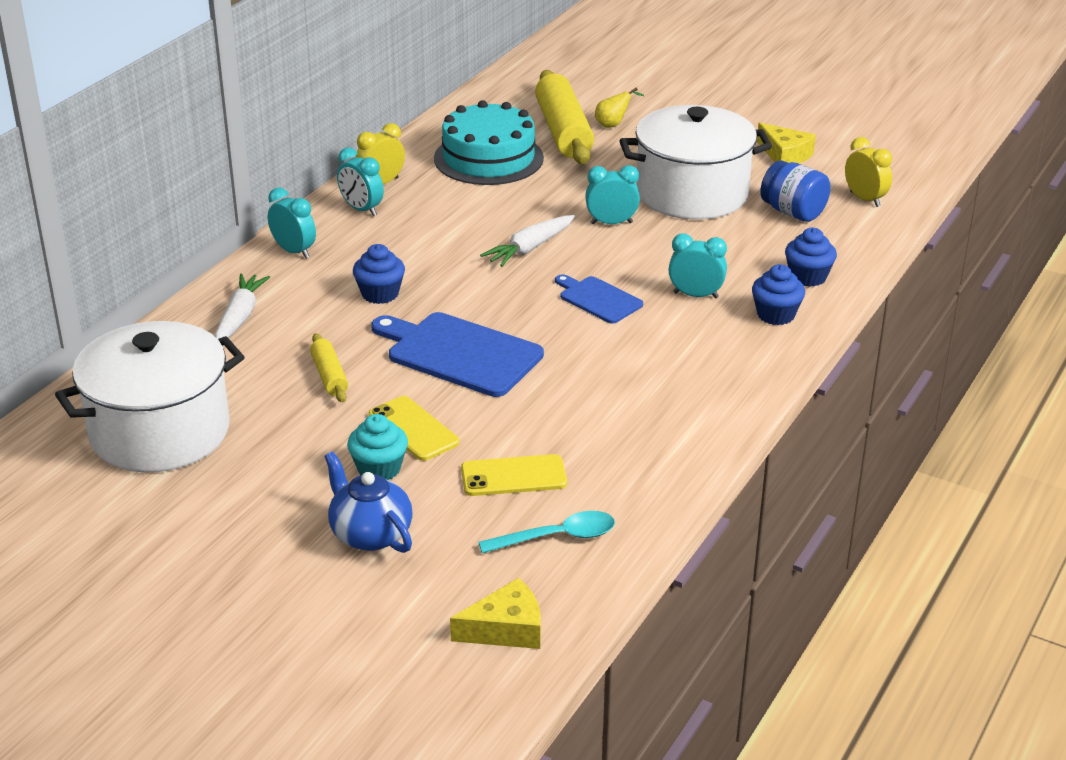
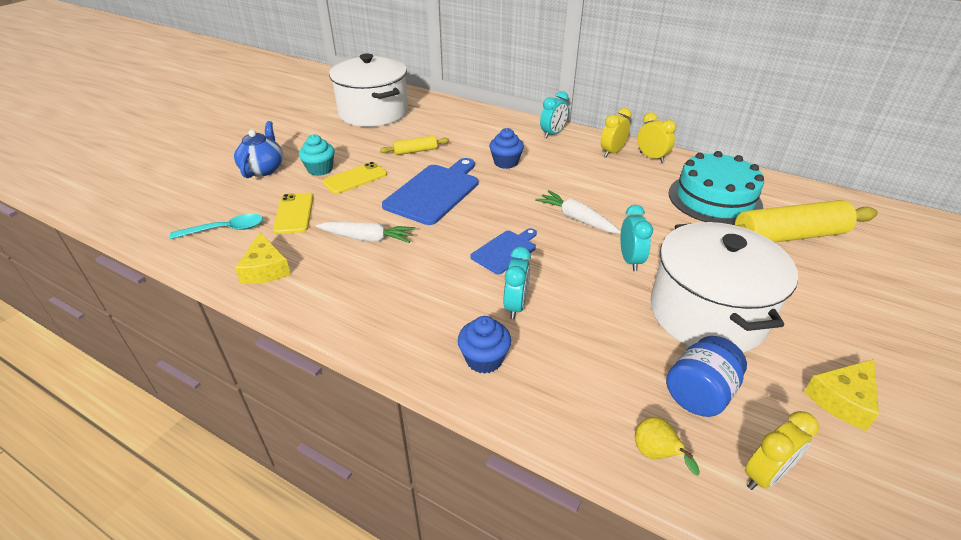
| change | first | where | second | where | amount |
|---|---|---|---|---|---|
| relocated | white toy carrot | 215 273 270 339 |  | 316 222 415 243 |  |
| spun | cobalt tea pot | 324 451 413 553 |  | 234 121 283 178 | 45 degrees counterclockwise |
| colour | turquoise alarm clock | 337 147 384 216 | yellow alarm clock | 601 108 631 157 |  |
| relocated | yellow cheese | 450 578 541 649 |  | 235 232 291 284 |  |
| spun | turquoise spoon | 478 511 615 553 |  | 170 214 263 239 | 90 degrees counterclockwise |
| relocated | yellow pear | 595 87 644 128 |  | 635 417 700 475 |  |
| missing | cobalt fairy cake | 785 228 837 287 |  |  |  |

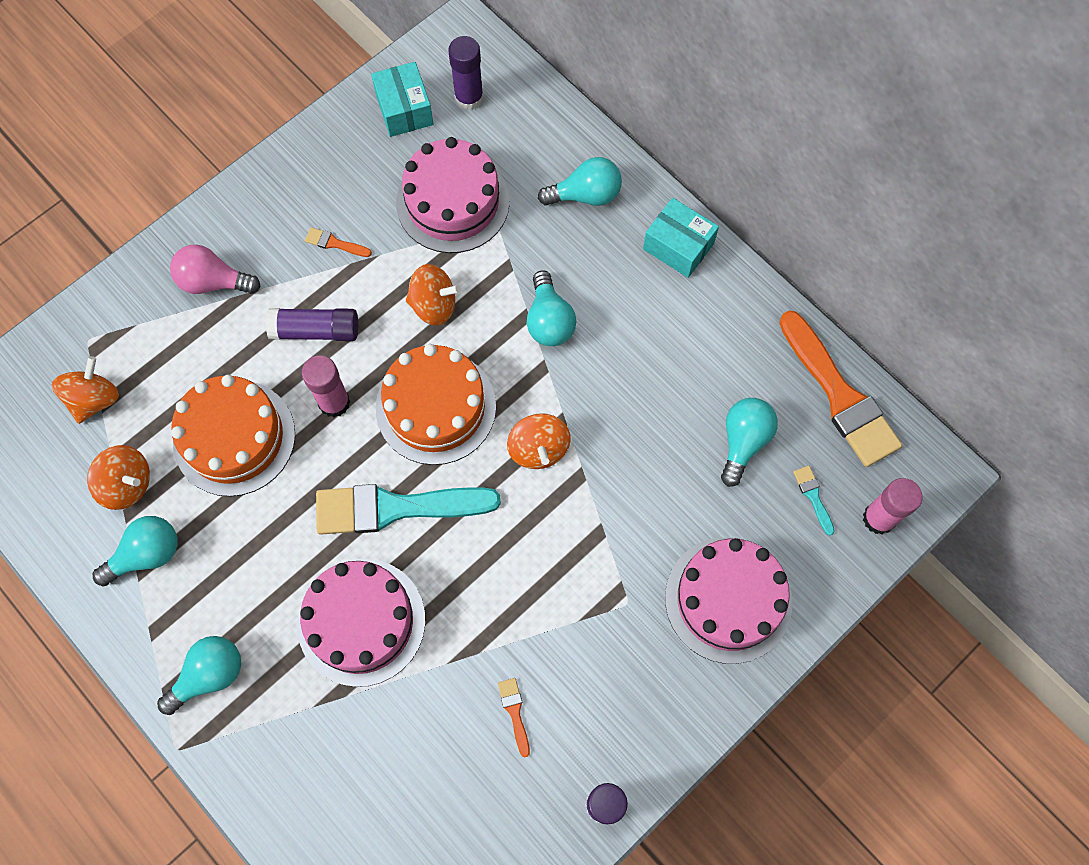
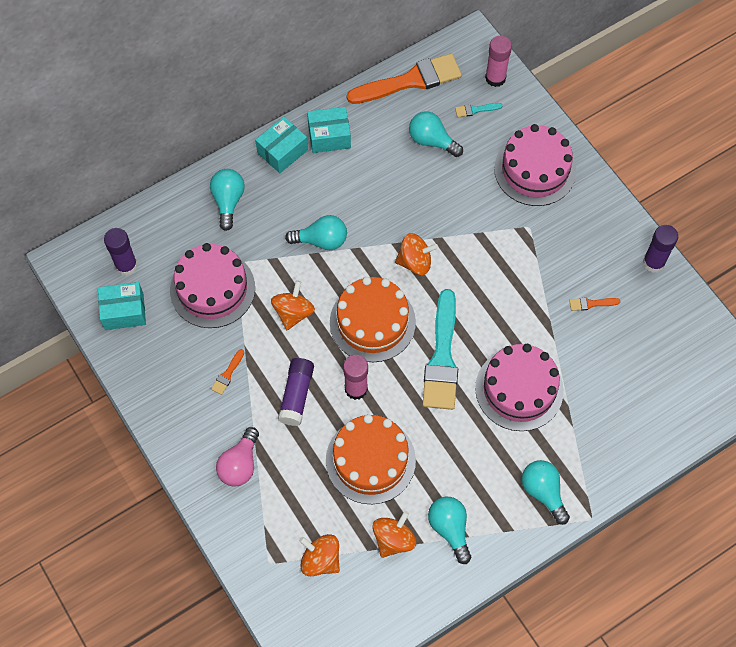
| change | first | where | second | where | amount |
|---|---|---|---|---|---|
| appeared |  |  | turquoise package | 307 107 351 153 |  |

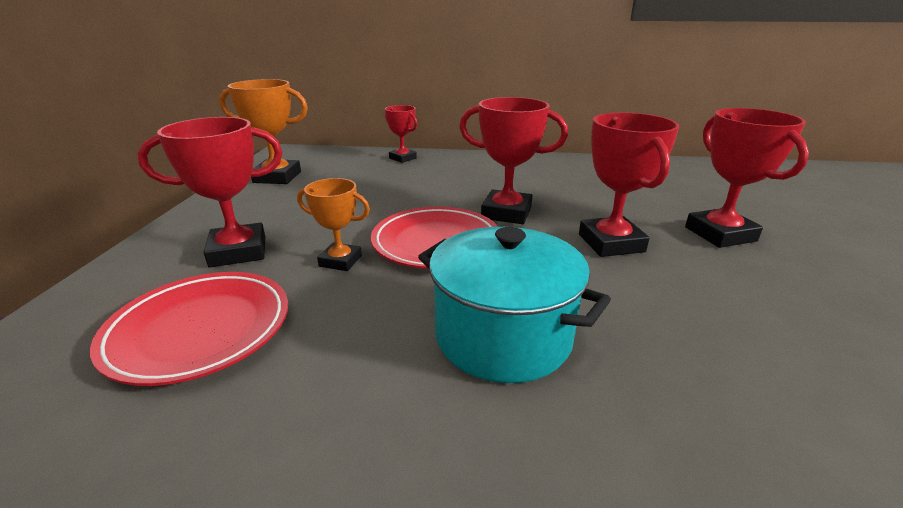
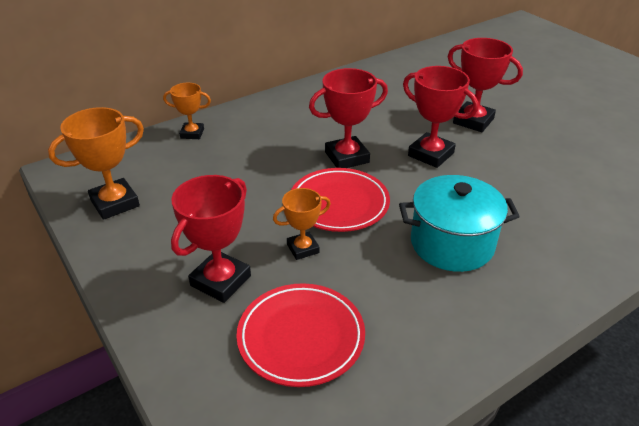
| change | first | where | second | where | amount |
|---|---|---|---|---|---|
| colour | red trophy | 385 105 417 163 | orange trophy | 163 83 211 139 |  |

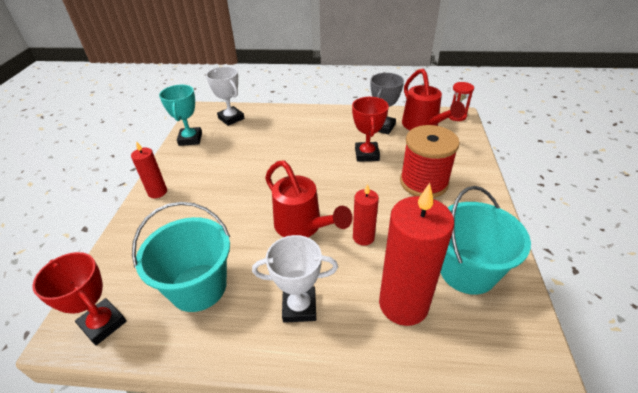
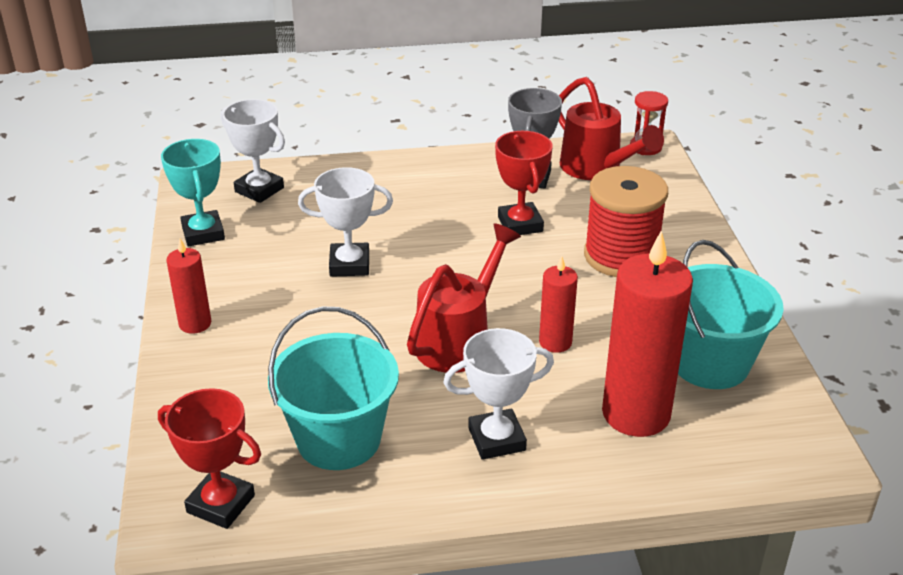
| change | first | where | second | where | amount |
|---|---|---|---|---|---|
| spun | red watering pot | 265 160 353 237 |  | 407 223 521 373 | 90 degrees counterclockwise |
| appeared |  |  | white trophy | 298 167 393 277 |  |

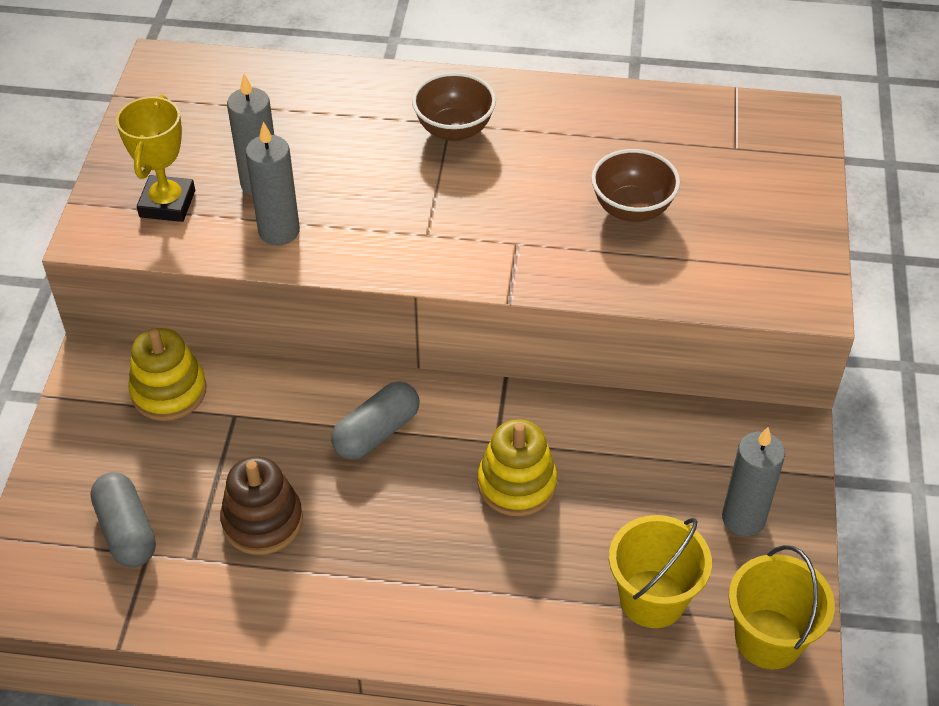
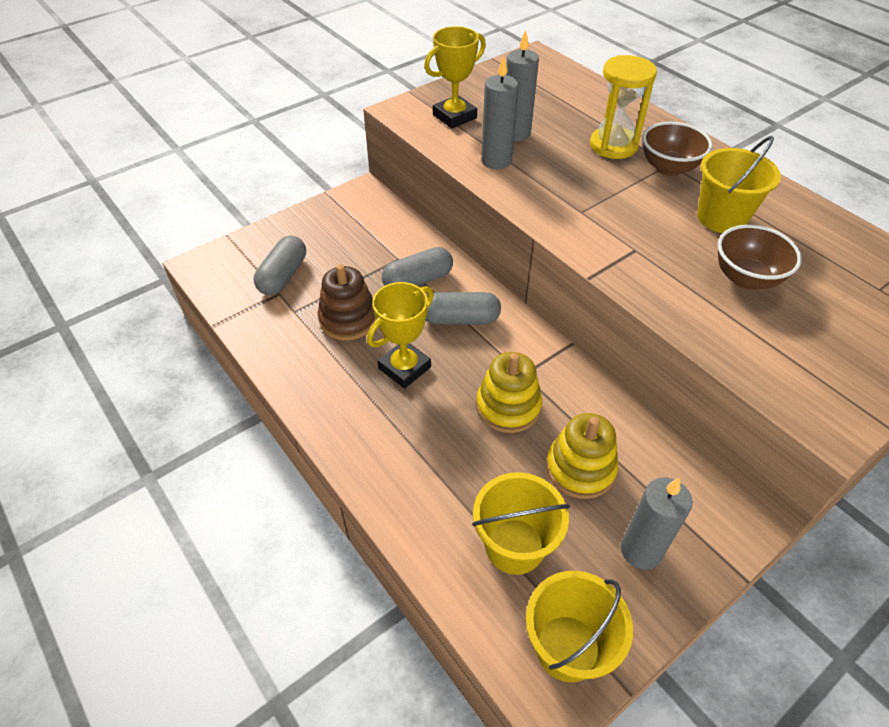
| change | first | where | second | where | amount |
|---|---|---|---|---|---|
| relocated | yellow stacking rings | 128 328 206 421 |  | 546 413 618 499 |  |
| appeared |  |  | yellow trophy | 367 282 434 389 |  |
| appeared |  |  | gray capsule | 382 247 453 286 |  |
| appeared |  |  | yellow hourglass | 590 55 657 159 |  |
| appeared |  |  | yellow bucket | 697 136 781 233 |  |

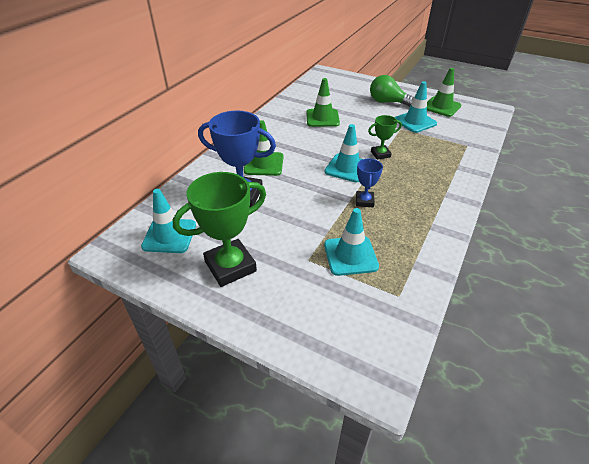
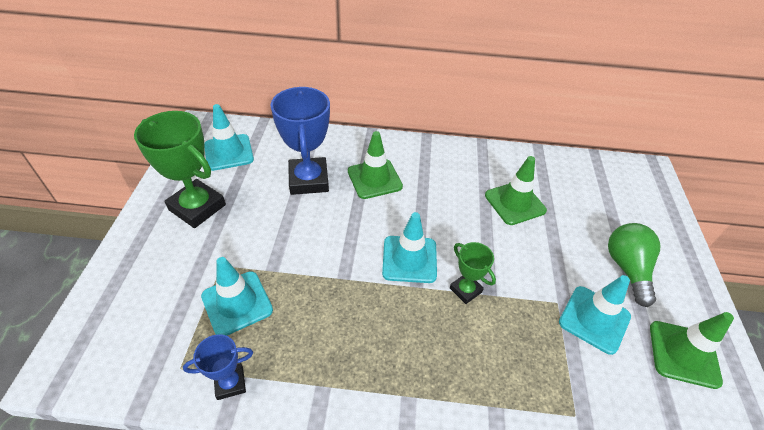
| change | first | where | second | where | amount |
|---|---|---|---|---|---|
| relocated | cobalt trophy | 356 158 383 207 |  | 183 334 253 400 |  |

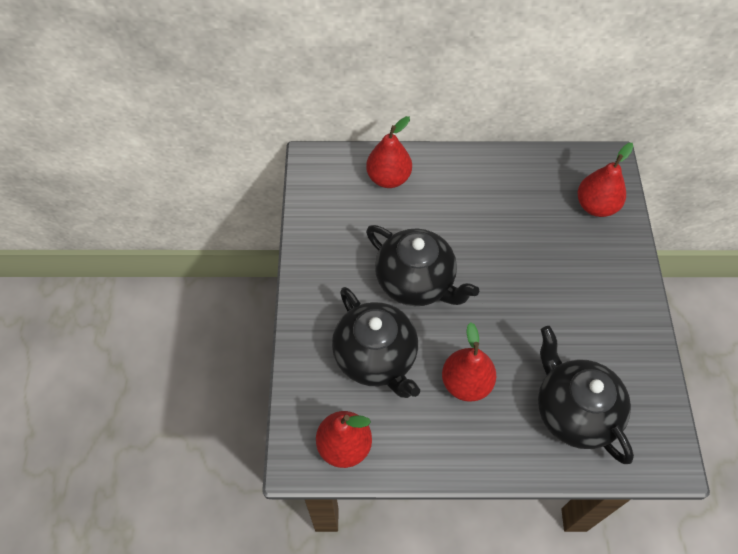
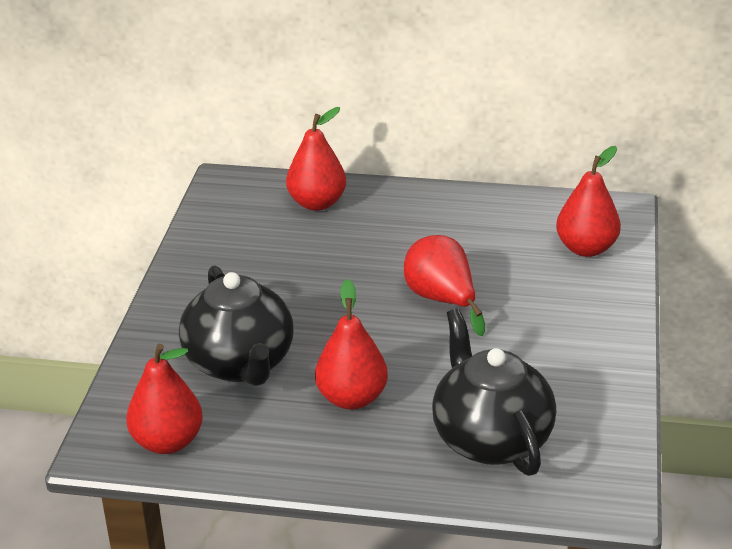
| change | first | where | second | where | amount |
|---|---|---|---|---|---|
| missing | jet-black tea pot | 366 225 479 306 |  |  |  |
| appeared |  |  | red pear | 404 235 485 336 |  |

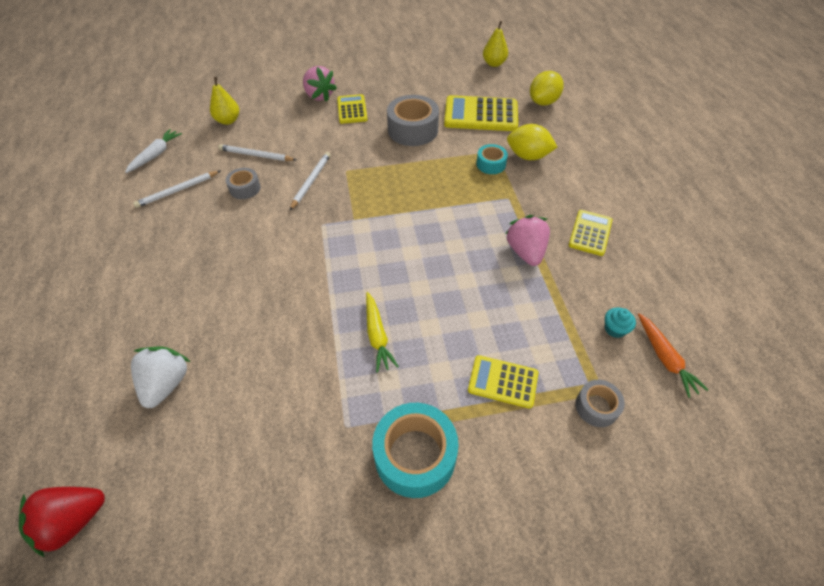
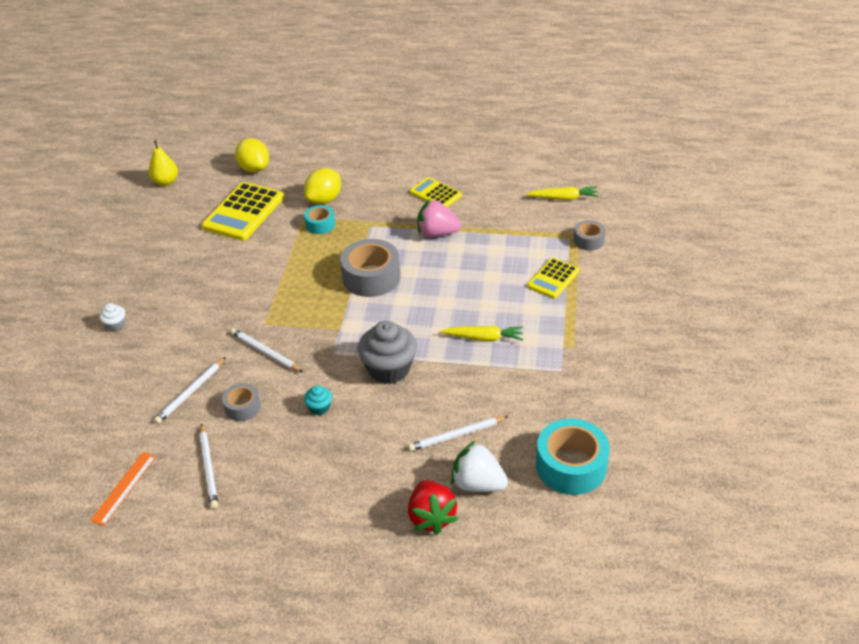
| change | first | where | second | where | amount |
|---|---|---|---|---|---|
| relocated | red berry | 19 487 105 557 |  | 408 480 458 535 |  |
| exchanged | white toy carrot | 125 129 182 173 | orange measuring stick | 90 452 156 526 |  |
| missing | yellow pear | 210 77 239 125 |  |  |  |
| exchanged | pink berry | 303 66 337 102 | white fairy cake | 99 303 125 331 |  |
| missing | yellow adding machine | 337 94 368 124 |  |  |  |
| relocated | turquoise tape | 372 403 459 498 |  | 536 418 610 495 |  |
| relocated | gray tape | 387 95 439 146 |  | 340 239 400 297 |  |
| relocated | turquoise fairy cake | 605 307 636 338 |  | 304 386 332 415 |  |
| colour | orange toy carrot | 638 313 708 398 | yellow toy carrot | 526 187 599 200 |  |
| appeared |  |  | gray fairy cake | 358 321 417 384 |  |
| appeared |  |  | white lead pencil | 408 416 509 451 |  |

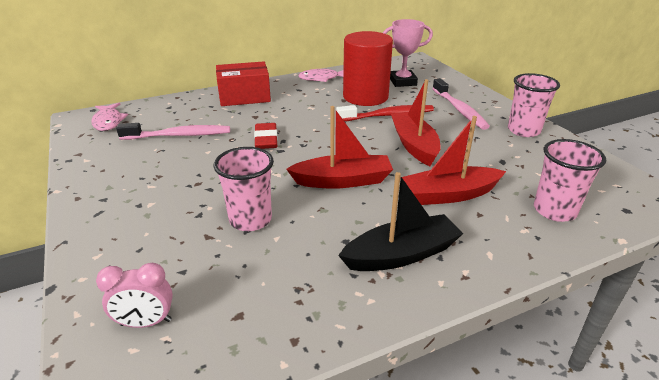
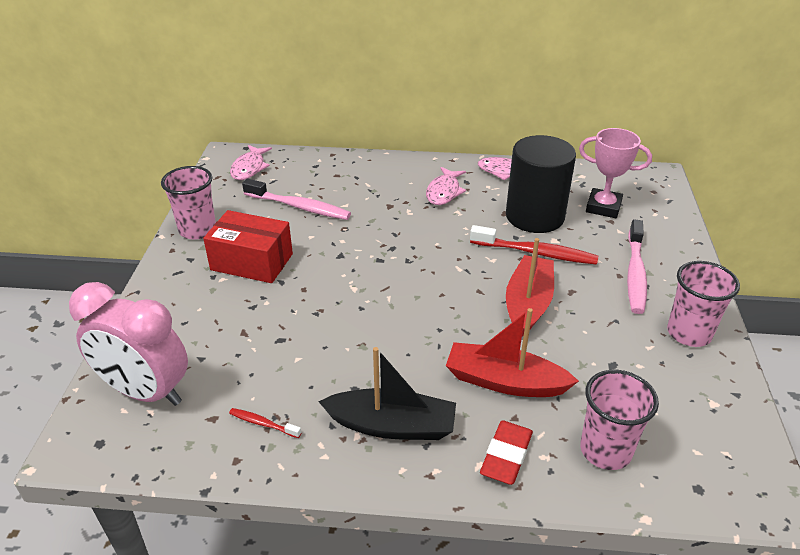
| change | first | where | second | where | amount |
|---|---|---|---|---|---|
| size | pink alarm clock | 96 263 173 328 |  | 69 282 188 406 | x1.93 |
| relocated | pink cup | 214 147 274 231 |  | 161 166 216 240 |  |
| relocated | red package | 216 61 271 106 |  | 203 210 293 283 |  |
| relocated | red gum eraser | 254 123 278 149 |  | 480 420 533 485 |  |
| missing | red boat | 286 106 393 189 |  |  |  |
| colour | red cylinder | 343 31 393 106 | jet-black cylinder | 506 135 576 233 |  |
| appeared |  |  | red toothbrush | 229 408 302 438 |  |
| appeared |  |  | pink toy fish | 426 167 466 205 |  |

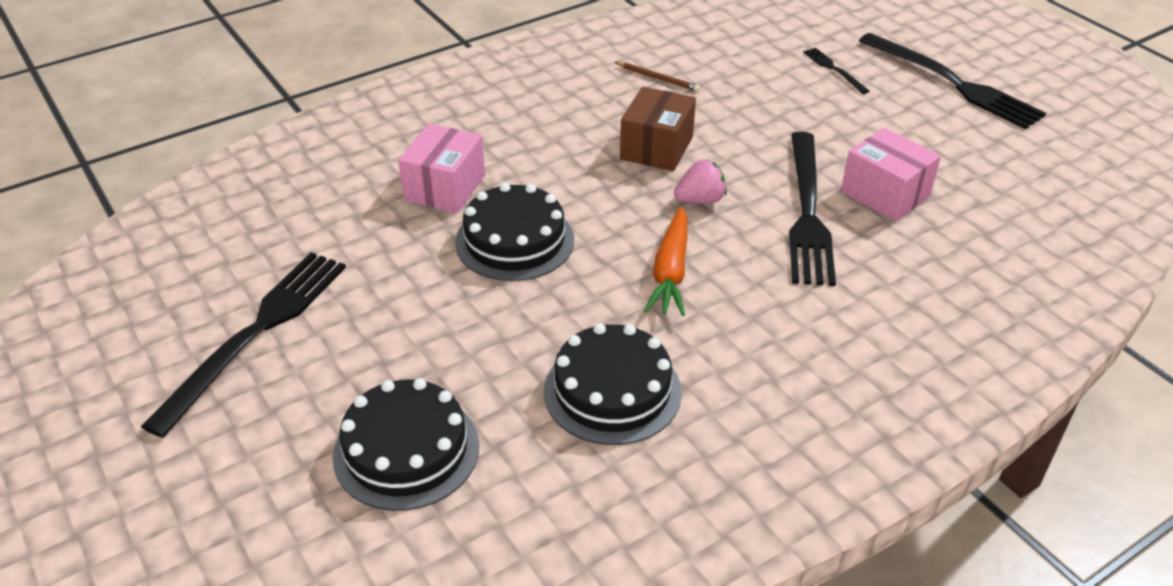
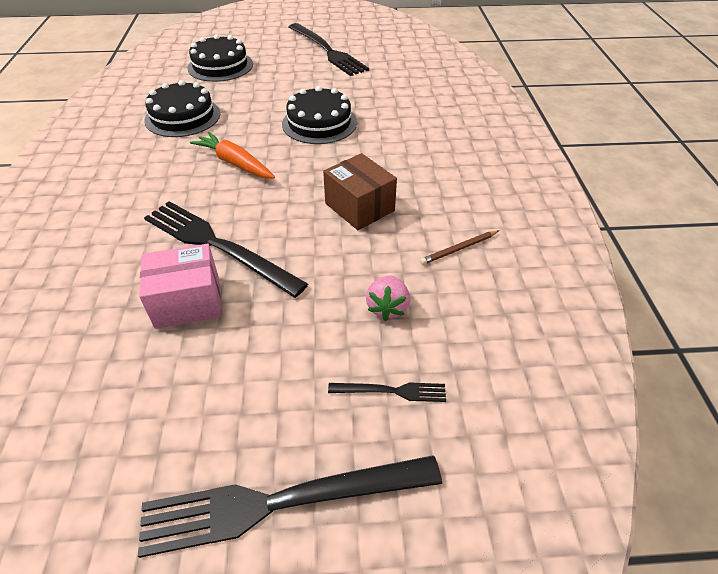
| change | first | where | second | where | amount |
|---|---|---|---|---|---|
| missing | pink package | 398 124 485 213 |  |  |  |
| relocated | pink berry | 674 159 727 204 |  | 366 276 410 321 |  |

